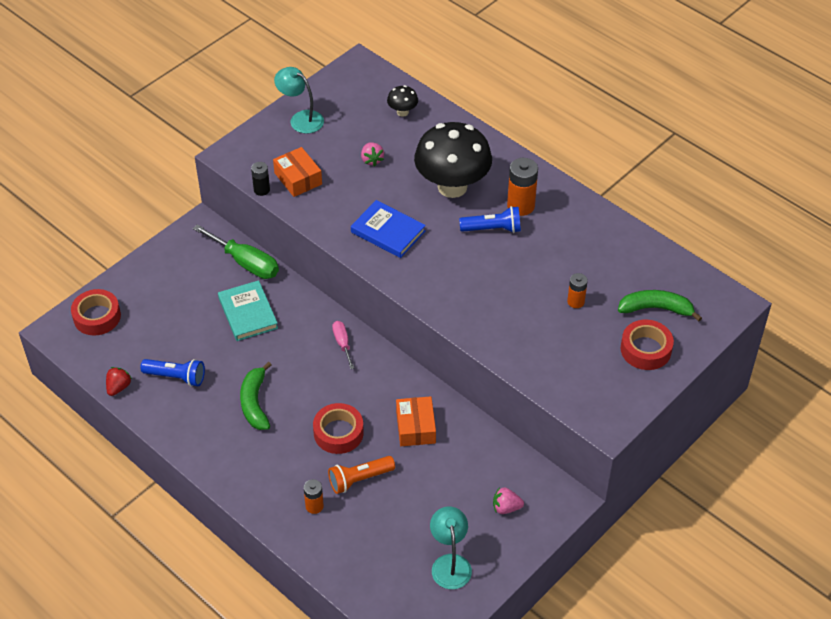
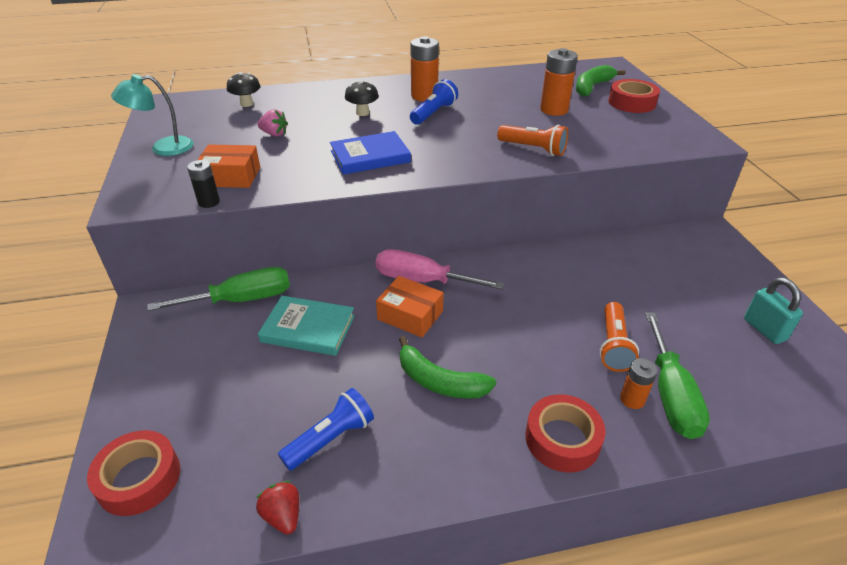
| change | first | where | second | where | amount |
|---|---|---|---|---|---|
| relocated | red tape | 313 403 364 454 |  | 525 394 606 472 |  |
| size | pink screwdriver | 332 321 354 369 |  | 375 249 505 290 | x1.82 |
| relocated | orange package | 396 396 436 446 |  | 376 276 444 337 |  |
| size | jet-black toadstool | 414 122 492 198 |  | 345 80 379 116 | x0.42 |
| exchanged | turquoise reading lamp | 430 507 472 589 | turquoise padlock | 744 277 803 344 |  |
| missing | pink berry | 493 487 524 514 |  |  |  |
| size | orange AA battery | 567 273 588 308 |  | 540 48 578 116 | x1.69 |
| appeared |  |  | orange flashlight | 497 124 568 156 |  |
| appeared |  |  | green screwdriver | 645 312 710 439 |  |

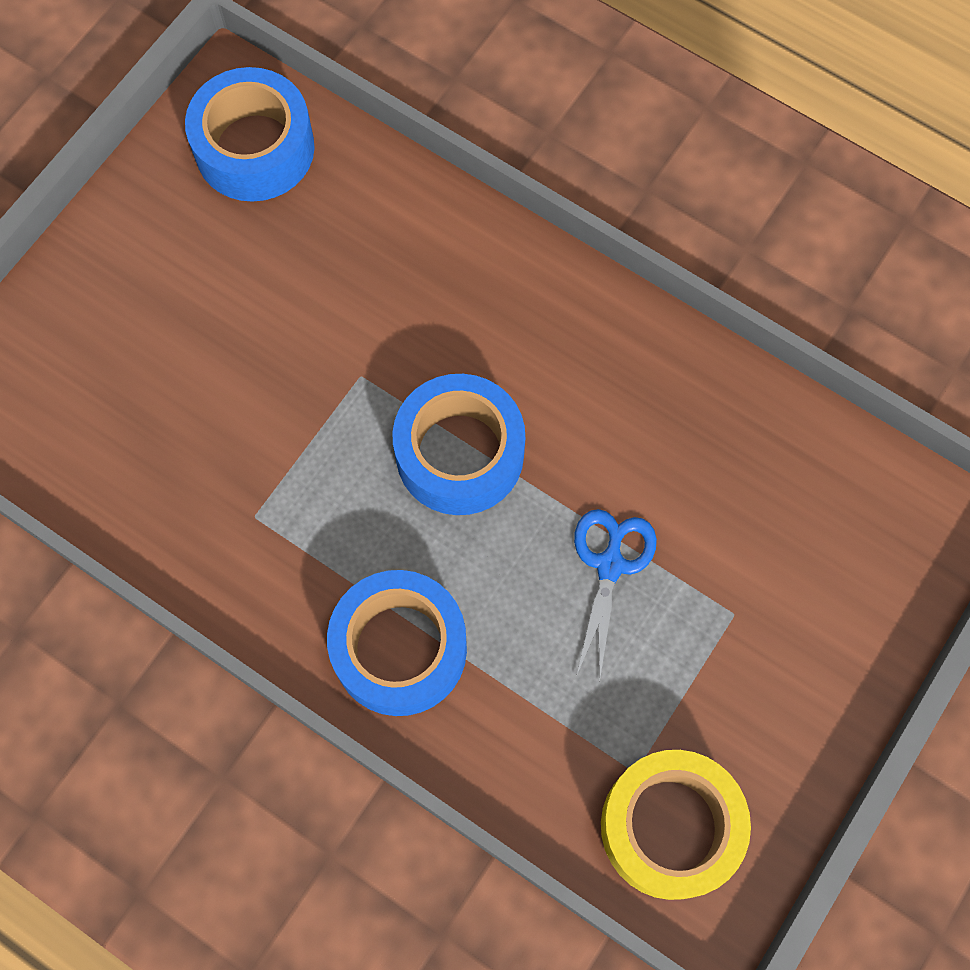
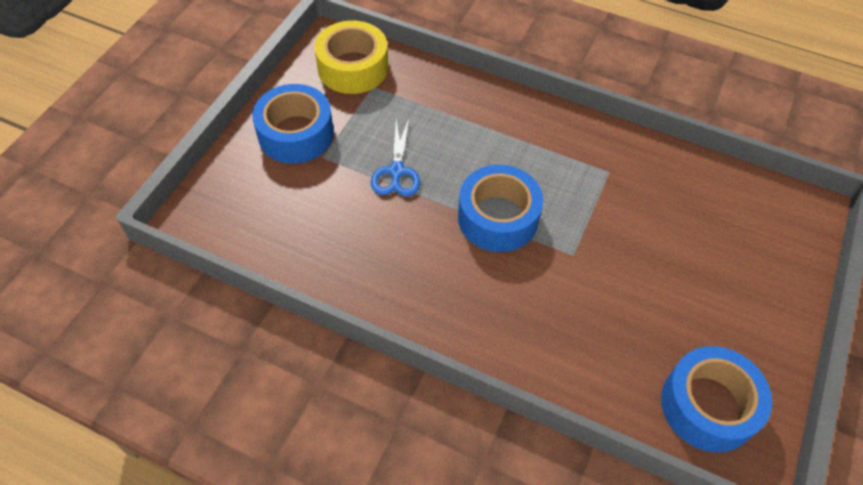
| change | first | where | second | where | amount |
|---|---|---|---|---|---|
| relocated | cobalt tape | 327 570 467 716 |  | 252 84 334 164 |  |

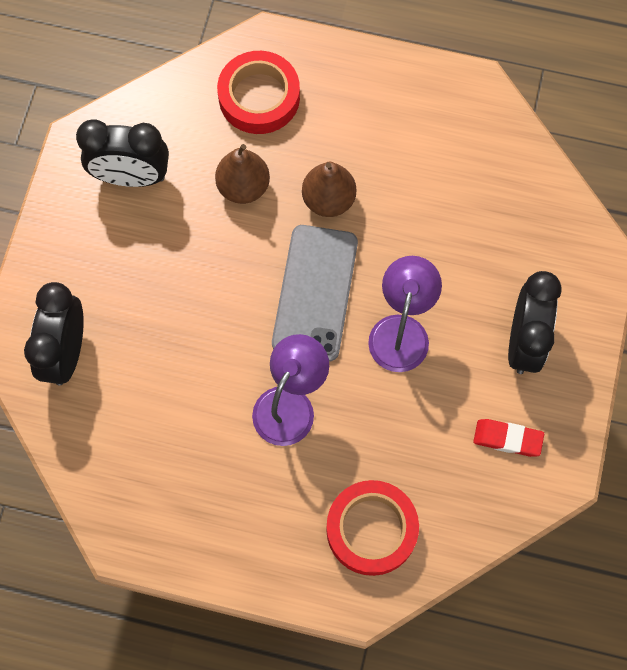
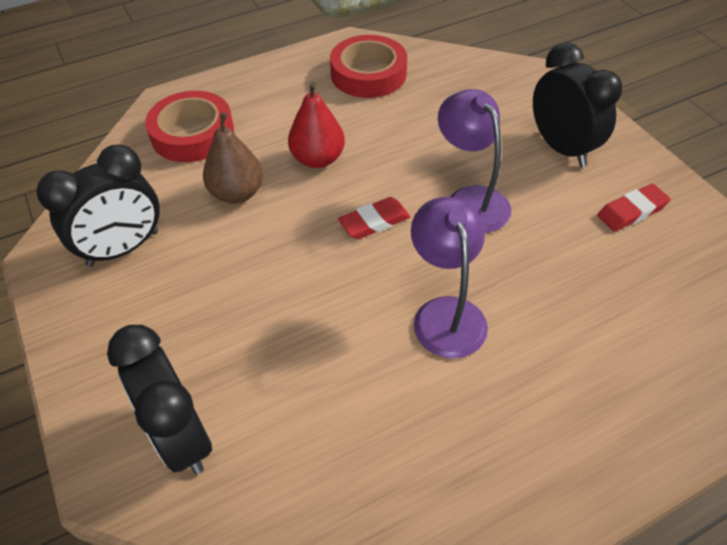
| change | first | where | second | where | amount |
|---|---|---|---|---|---|
| exchanged | gray phone | 272 225 358 361 | red gum eraser | 338 197 411 239 |  |
| colour | brown pear | 302 162 356 217 | red pear | 288 82 345 168 |  |
| relocated | red tape | 326 480 419 576 |  | 330 35 407 98 |  |

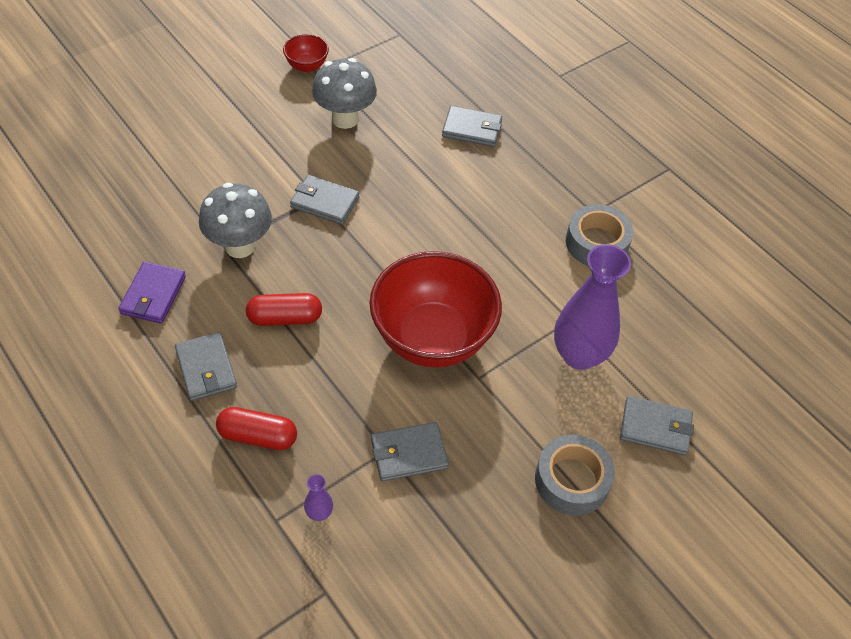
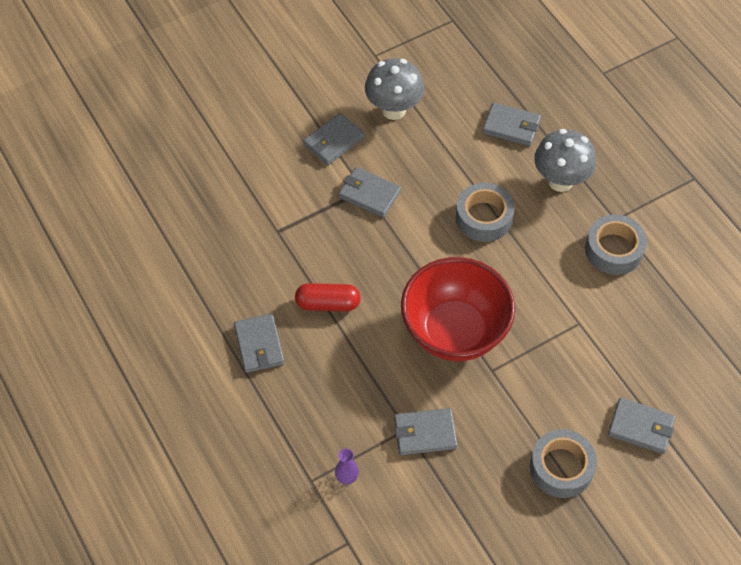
| change | first | where | second | where | amount |
|---|---|---|---|---|---|
| missing | violet card wallet | 118 262 186 324 |  |  |  |
| relocated | gray toadstool | 199 183 272 258 |  | 534 129 596 192 |  |
| missing | red capsule | 216 407 297 450 |  |  |  |
| missing | red serving bowl | 283 34 329 72 |  |  |  |
| missing | violet tall vase | 554 244 631 370 |  |  |  |
| appeared |  |  | gray card wallet | 303 113 365 165 |  |
| appeared |  |  | gray tape | 456 183 515 242 |  |

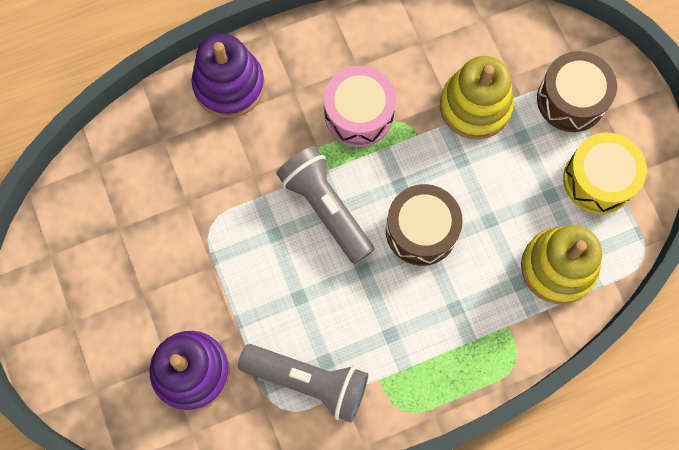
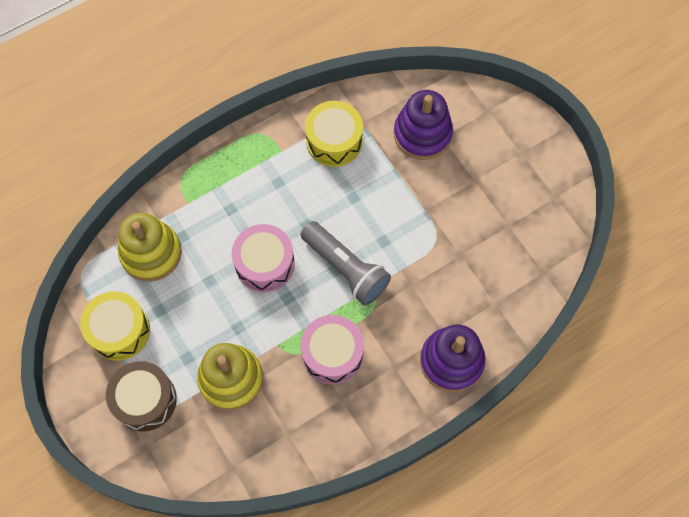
| change | first | where | second | where | amount |
|---|---|---|---|---|---|
| exchanged | gray flashlight | 238 344 368 422 | yellow snare drum | 305 101 363 167 |  |
| colour | brown snare drum | 386 184 463 266 | pink snare drum | 232 224 295 292 |  |

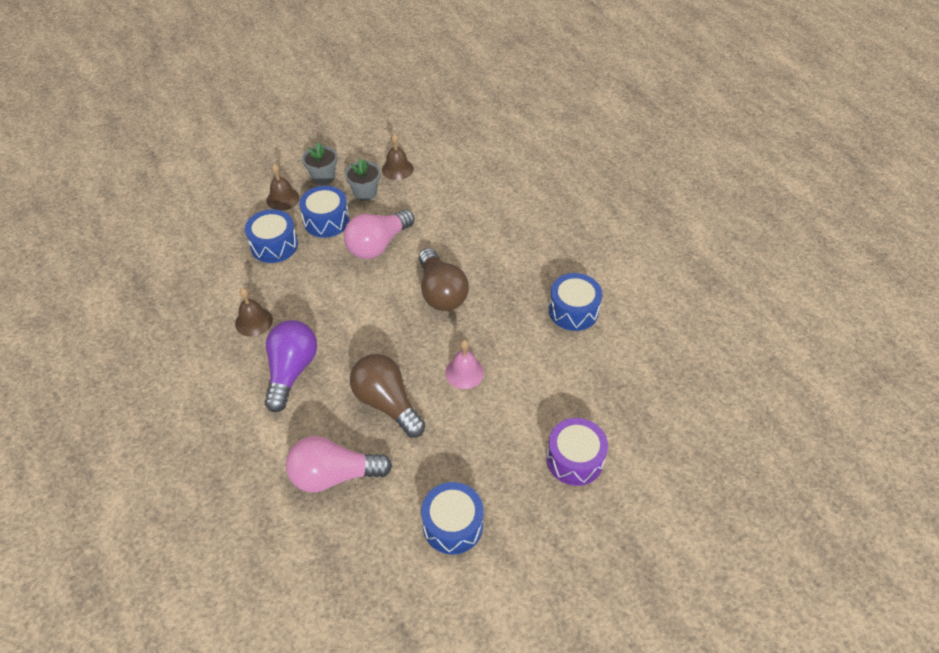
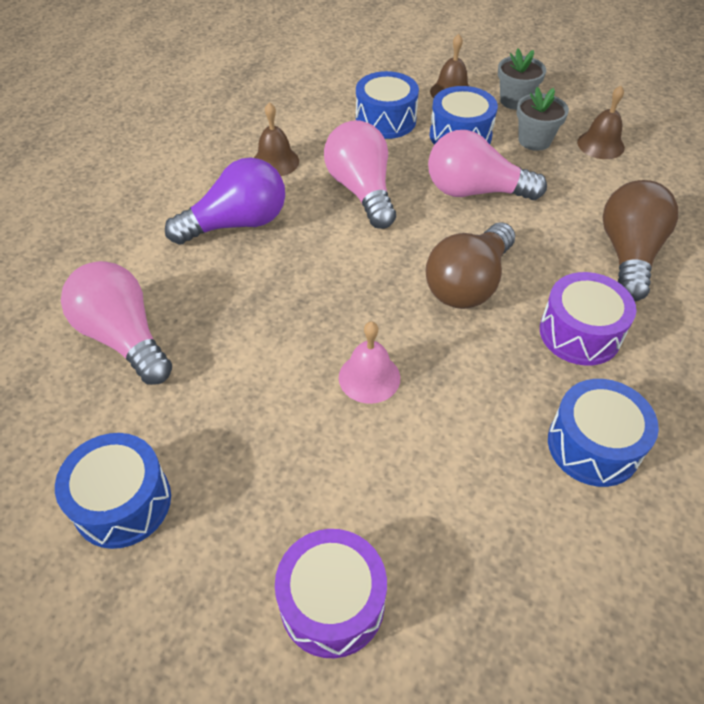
| change | first | where | second | where | amount |
|---|---|---|---|---|---|
| relocated | brown light bulb | 350 354 425 438 |  | 602 180 678 302 |  |
| appeared |  |  | pink light bulb | 324 120 396 229 |  |
| appeared |  |  | violet snare drum | 540 272 636 366 |  |

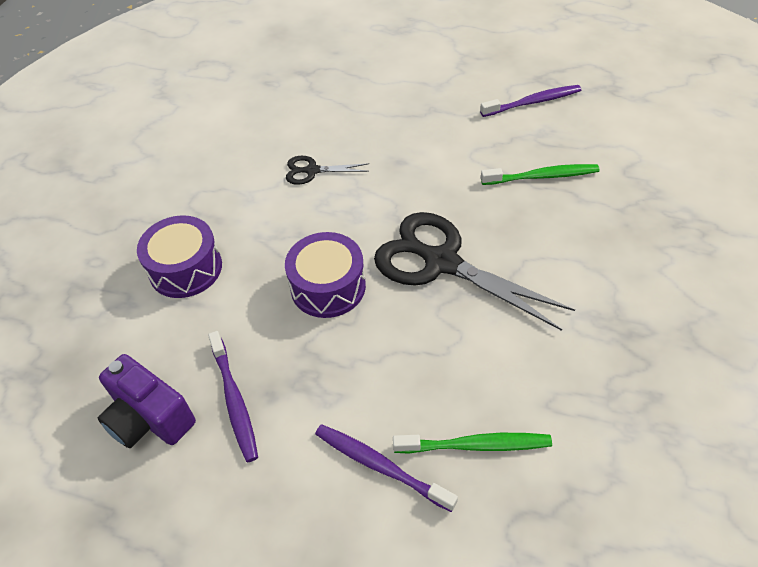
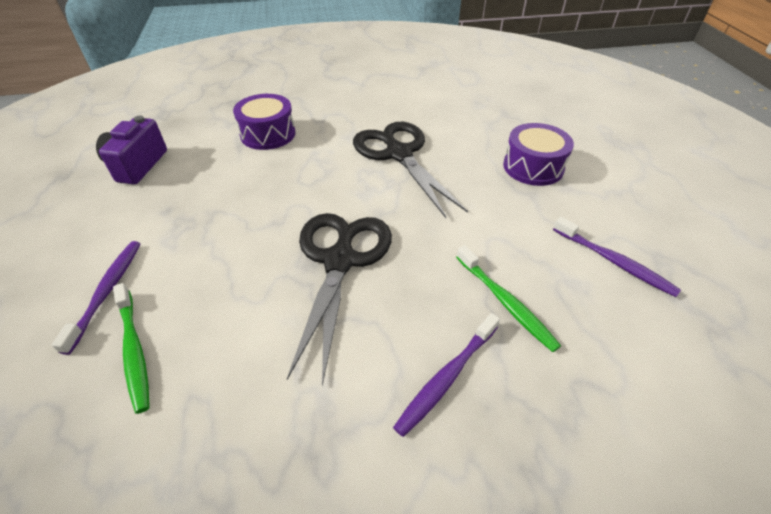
| change | first | where | second | where | amount |
|---|---|---|---|---|---|
| relocated | violet toothbrush | 208 331 258 462 |  | 393 313 500 437 |  |
| relocated | violet snare drum | 285 232 366 318 |  | 503 123 574 186 |  |
| size | jet-black pair of scissors | 286 156 369 185 |  | 353 122 468 218 | x2.11 |

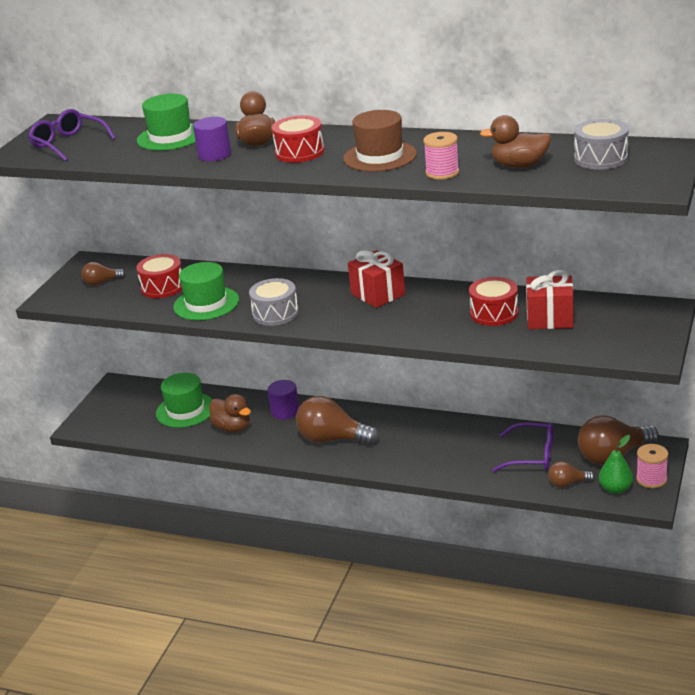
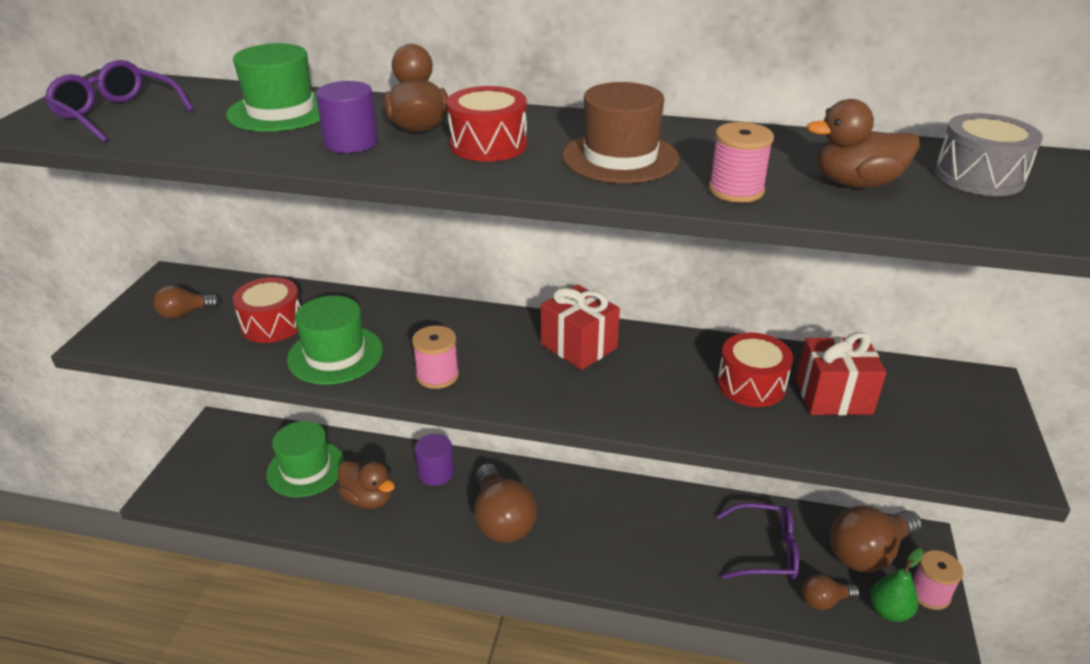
| change | first | where | second | where | amount |
|---|---|---|---|---|---|
| exchanged | gray snare drum | 249 278 299 326 | pink reel of thread | 412 325 459 389 |  |
| spun | brown light bulb | 296 396 379 445 |  | 475 464 537 543 | 120 degrees counterclockwise |

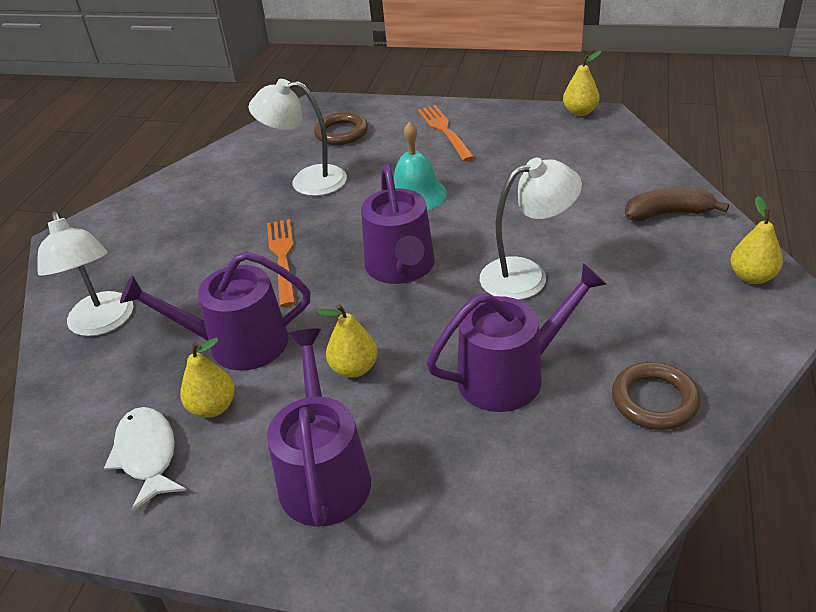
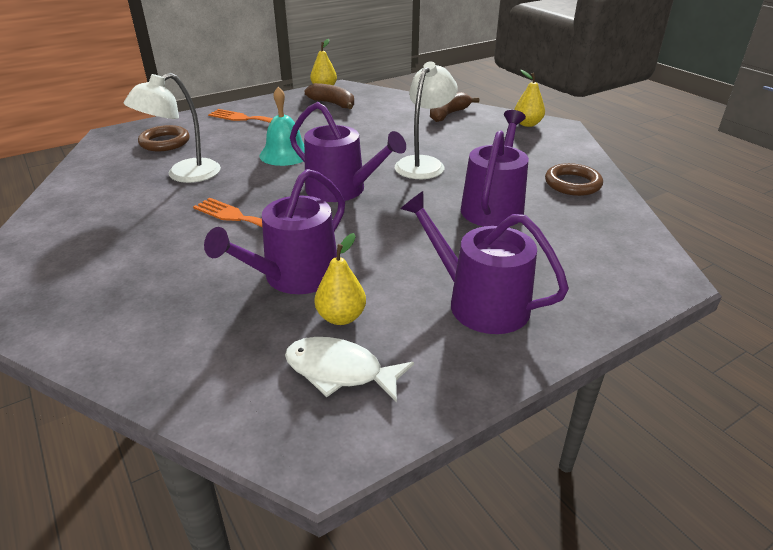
| change | first | where | second | where | amount |
|---|---|---|---|---|---|
| missing | white reading lamp | 38 211 133 336 |  |  |  |
| missing | yellow pear | 317 304 378 378 |  |  |  |
| appeared |  |  | brown banana fruit | 304 83 354 109 |  |

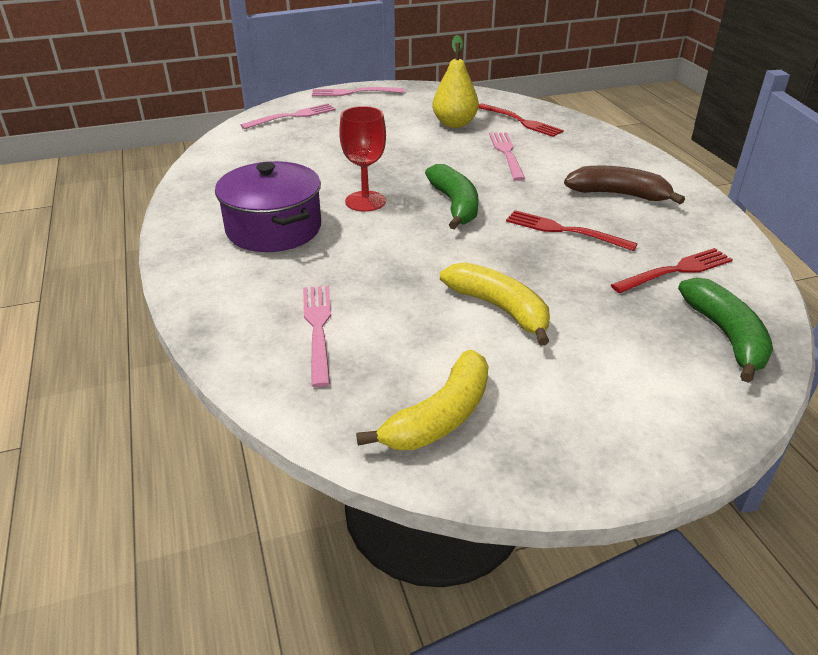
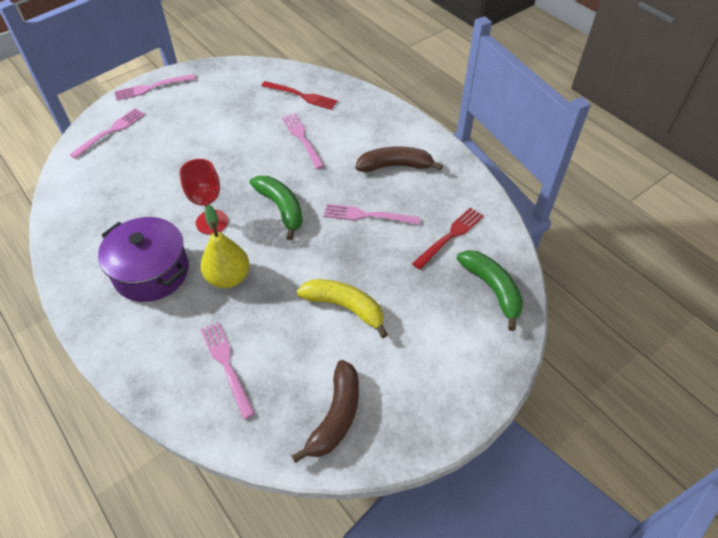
| change | first | where | second | where | amount |
|---|---|---|---|---|---|
| colour | yellow banana fruit | 356 350 489 450 | brown banana fruit | 292 360 359 463 |  |
| relocated | yellow pear | 432 35 479 128 |  | 200 205 249 288 |  |
| colour | red dinner fork | 506 210 638 251 | pink dinner fork | 324 204 420 225 |  |

